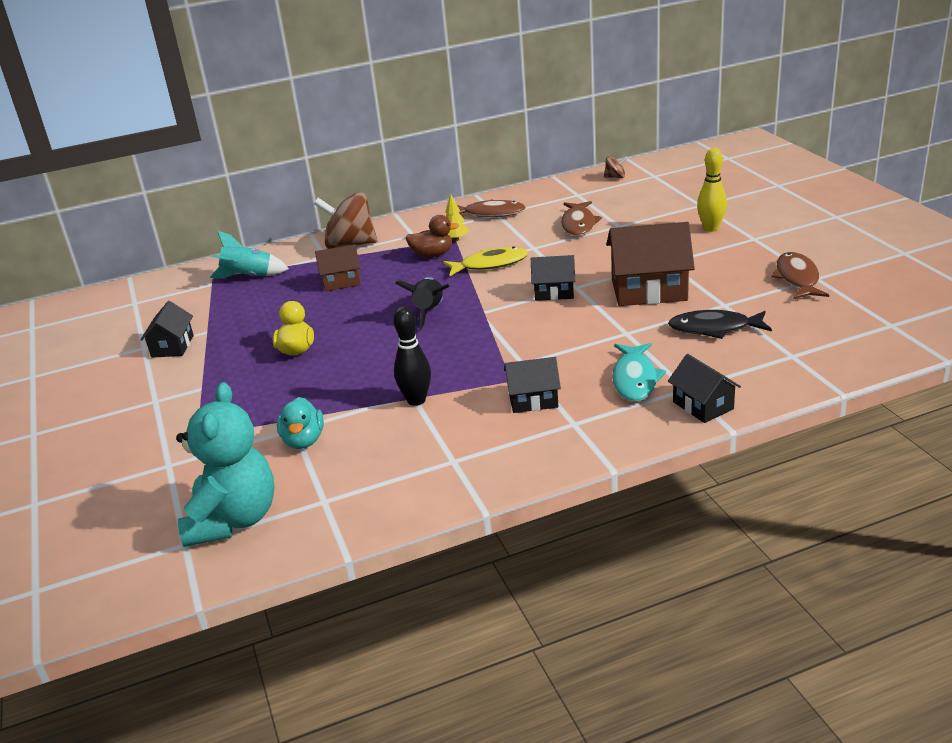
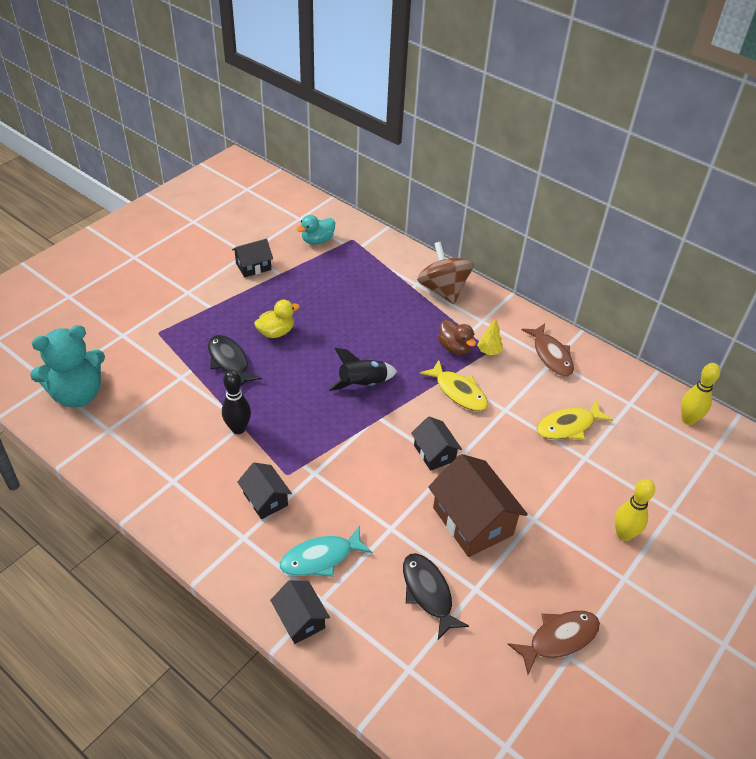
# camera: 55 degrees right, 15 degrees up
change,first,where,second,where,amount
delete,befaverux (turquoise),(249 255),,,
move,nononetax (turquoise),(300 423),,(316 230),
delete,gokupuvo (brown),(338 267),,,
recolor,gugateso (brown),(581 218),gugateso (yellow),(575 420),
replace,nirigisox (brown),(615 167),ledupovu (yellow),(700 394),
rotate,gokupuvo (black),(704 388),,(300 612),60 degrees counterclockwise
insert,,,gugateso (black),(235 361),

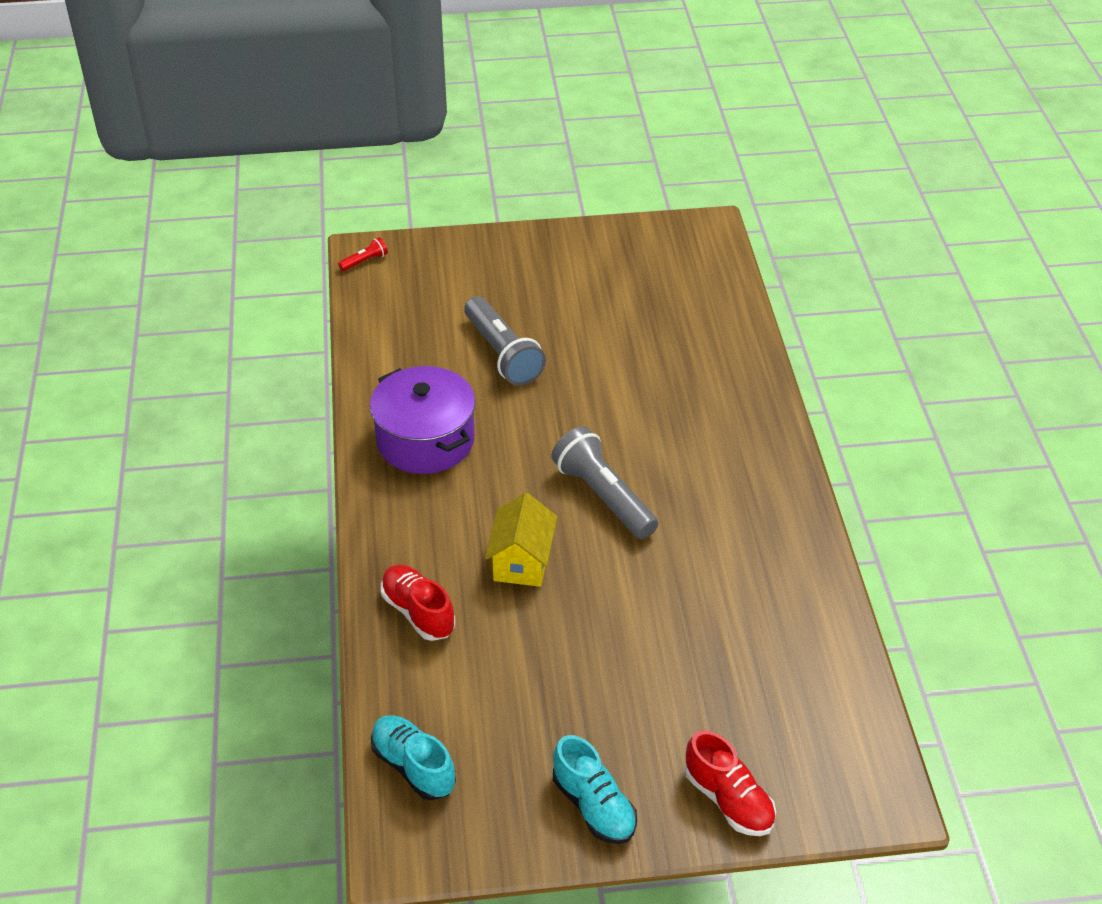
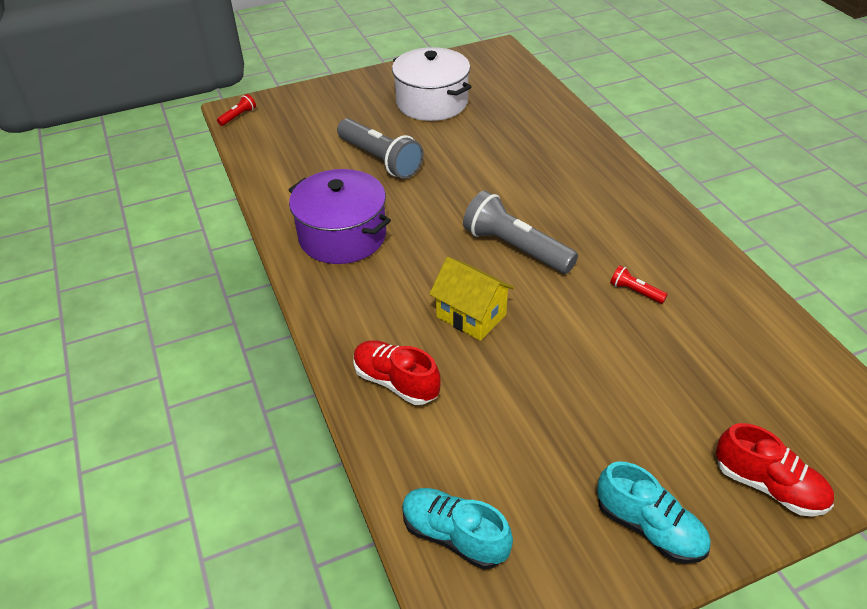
# camera: 15 degrees left, 0 degrees up
change,first,where,second,where,amount
rotate,gokupuvo (yellow),(521 540),,(471 299),45 degrees counterclockwise
insert,,,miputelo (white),(431 84),
insert,,,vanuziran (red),(639 284),

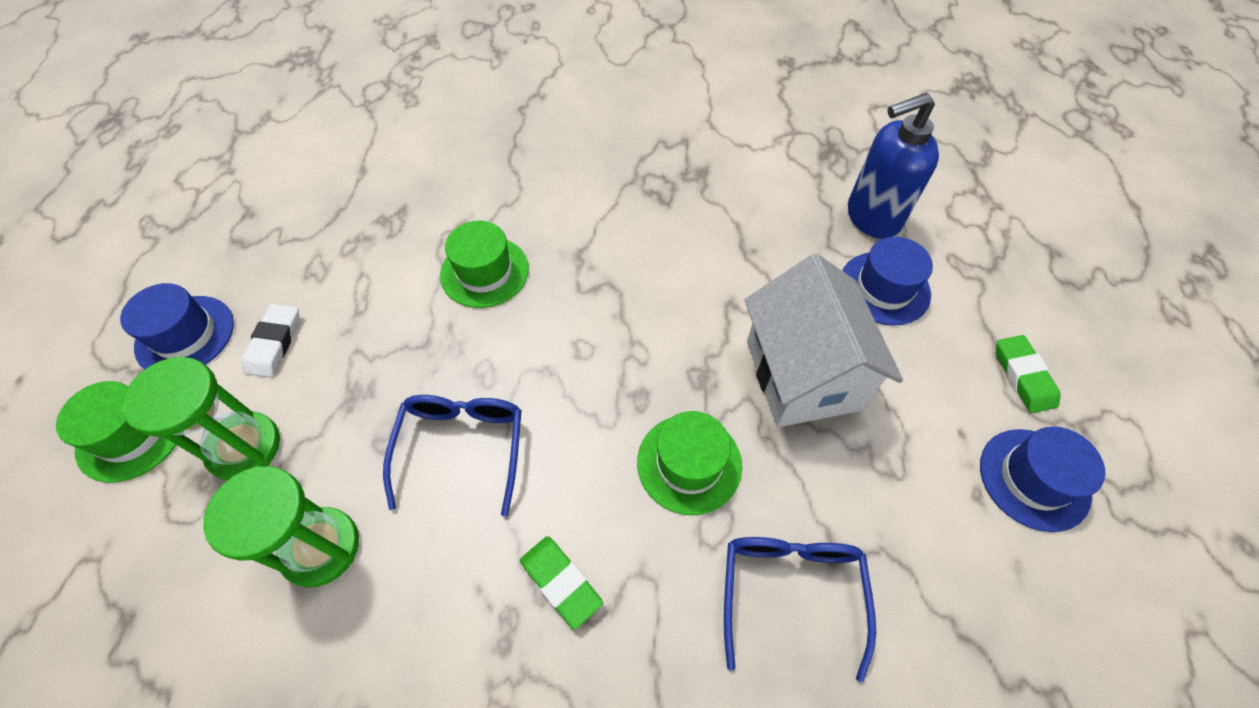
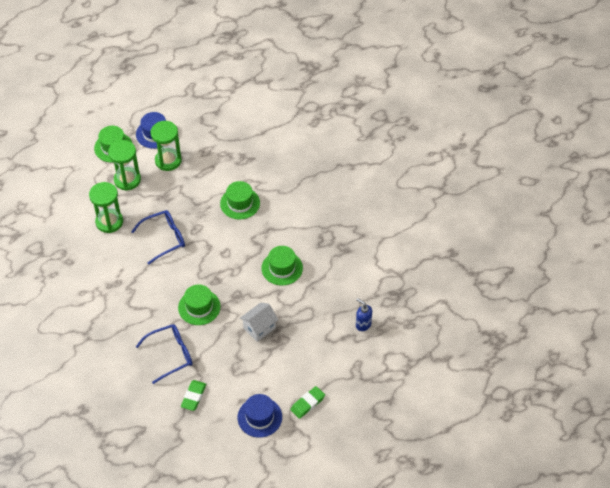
# camera: 60 degrees right, 5 degrees down
change,first,where,second,where,amount
replace,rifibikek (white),(270 341),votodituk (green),(166 146),
move,rifibikek (green),(561 583),,(193 395),
resize,gokupuvo (white),(824 340),,(259 322),x0.56
delete,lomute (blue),(887 281),,,
resize,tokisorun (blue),(893 166),,(364 314),x0.54
insert,,,lomute (green),(282 266),

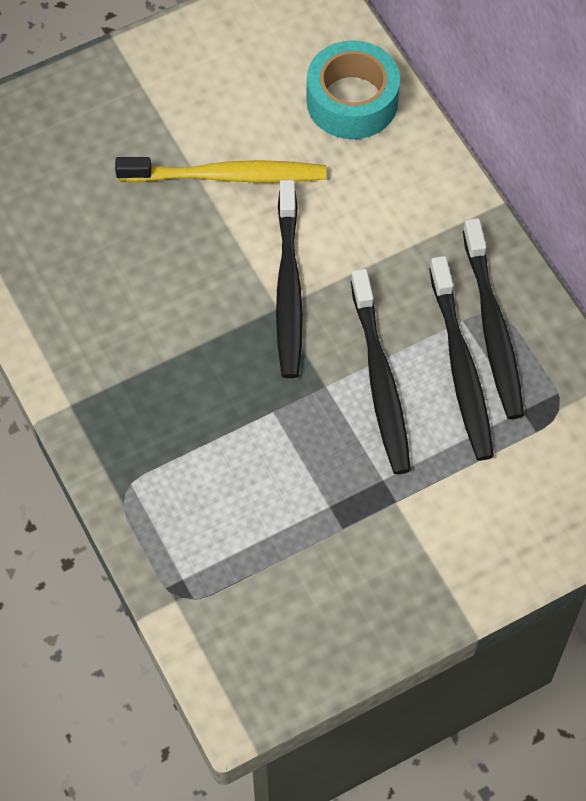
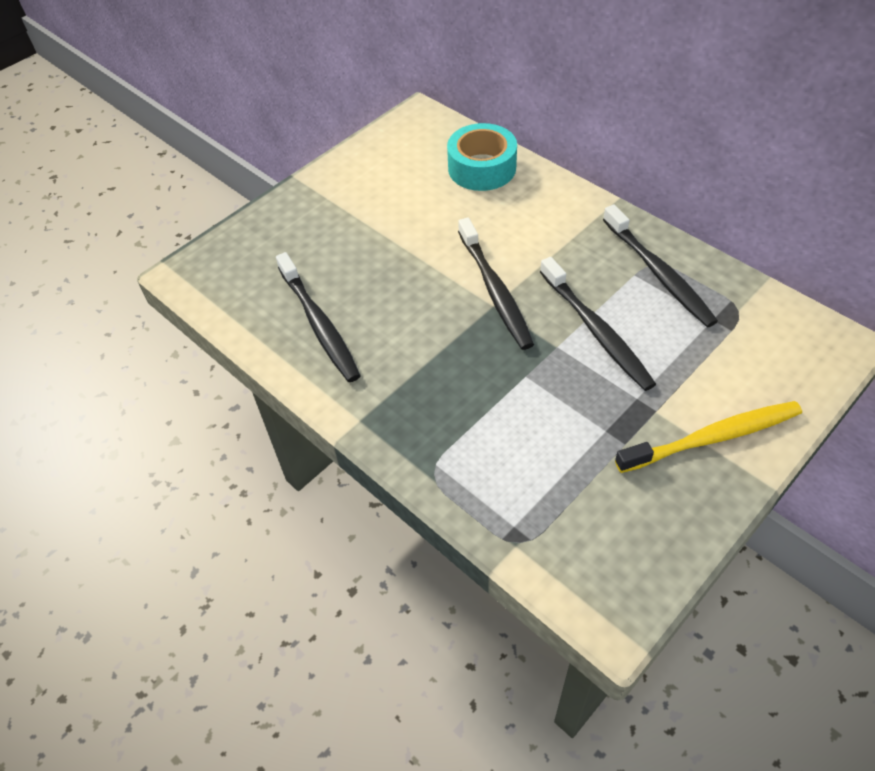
# camera: 15 degrees left, 10 degrees down
change,first,where,second,where,amount
move,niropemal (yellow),(220 170),,(708 437),
move,niropemal (black),(461 358),,(318 317),

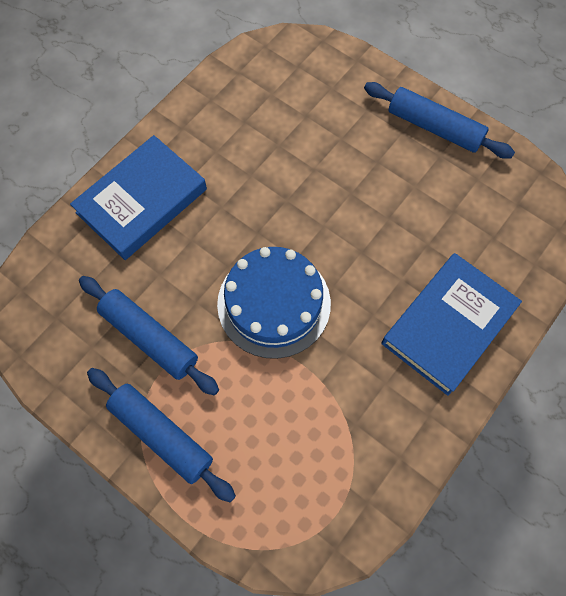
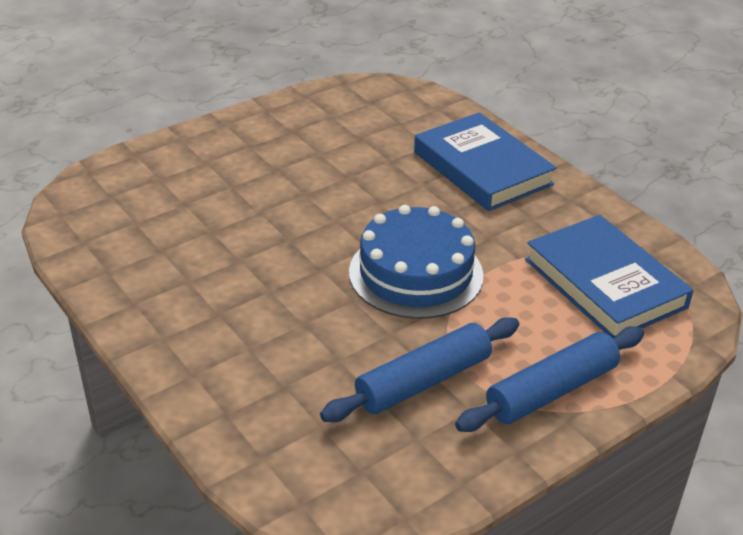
# camera: 75 degrees left, 30 degrees down
change,first,where,second,where,amount
move,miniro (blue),(138 197),,(609 277),
delete,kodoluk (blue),(439 120),,,

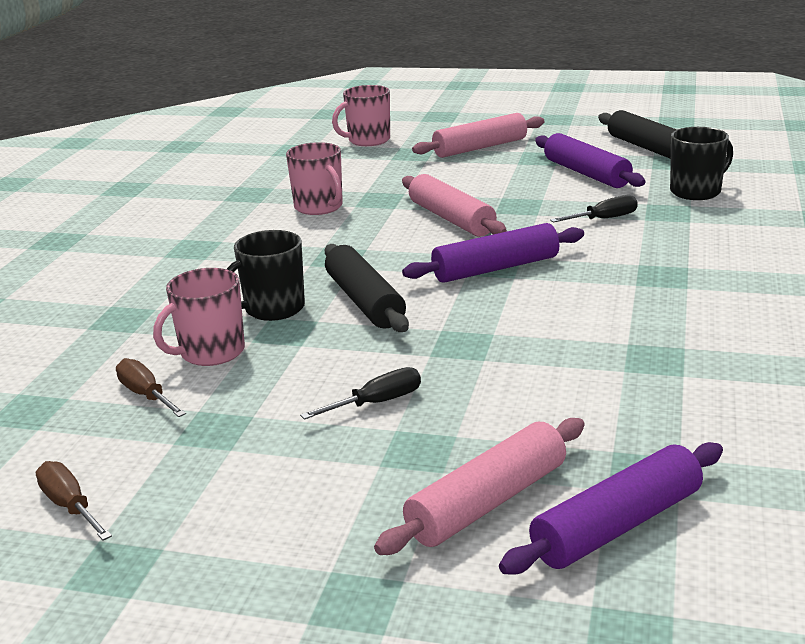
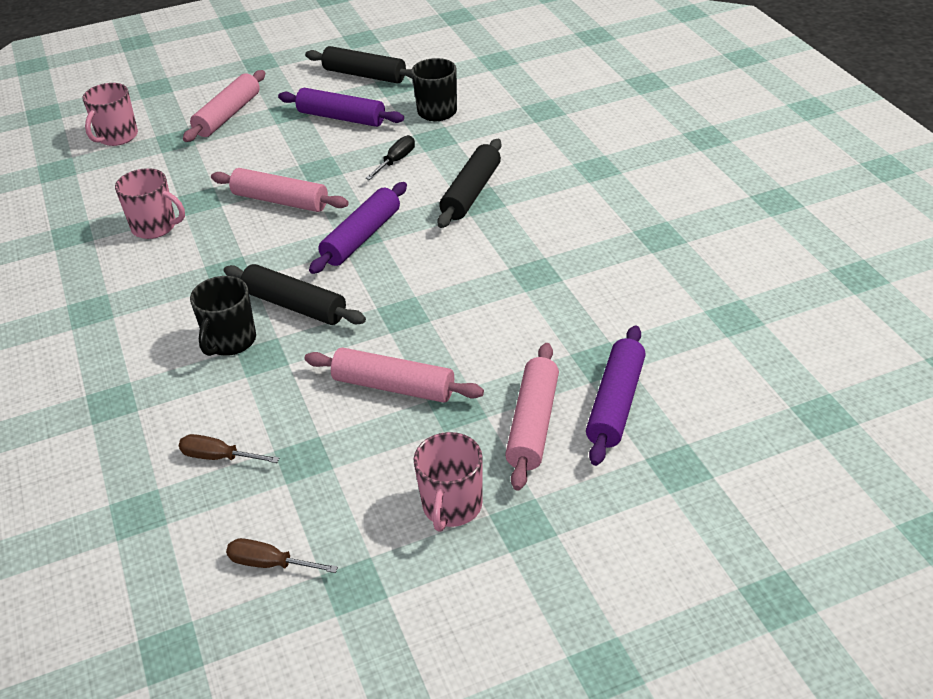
# camera: 35 degrees left, 15 degrees up
change,first,where,second,where,amount
move,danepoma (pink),(199 317),,(448 482),
replace,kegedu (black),(360 393),kodoluk (pink),(394 375),
insert,,,kodoluk (black),(469 183),

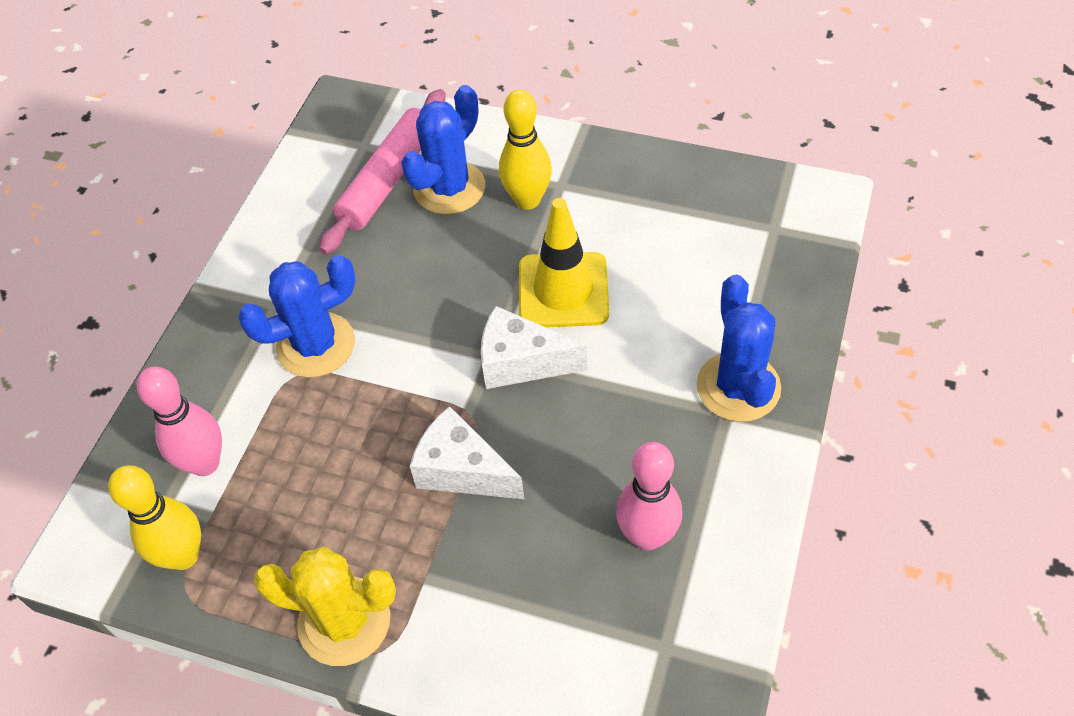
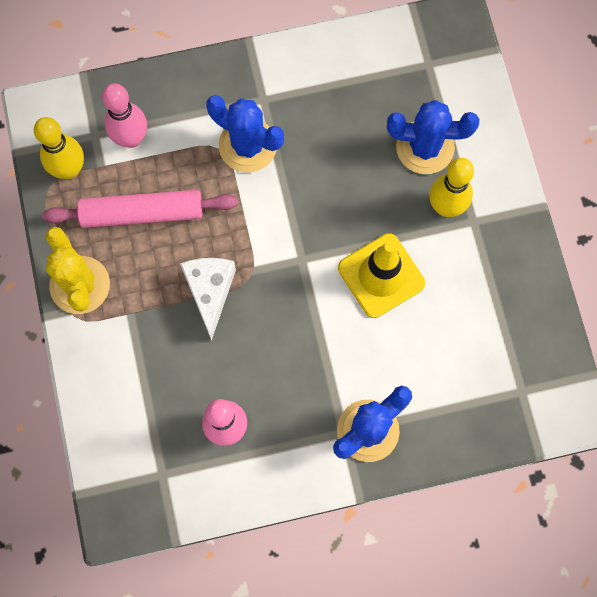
# camera: 55 degrees right, 20 degrees up
change,first,where,second,where,amount
move,kodoluk (pink),(382 171),,(140 209),
delete,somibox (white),(534 347),,,

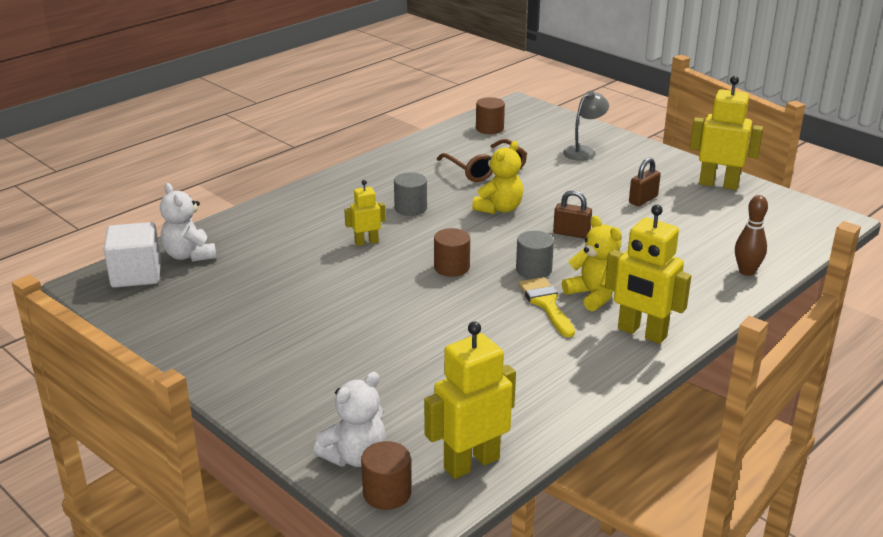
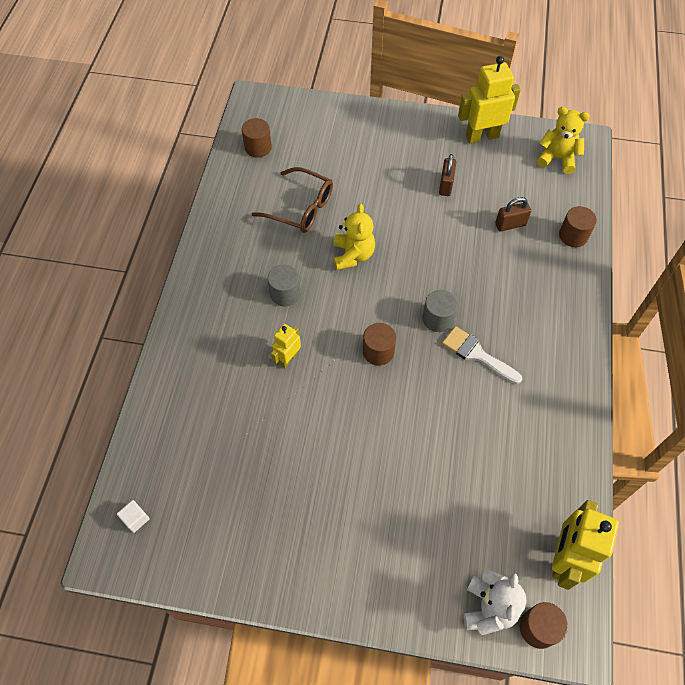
# camera: 35 degrees left, 30 degrees up
change,first,where,second,where,amount
resize,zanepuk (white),(132 255),,(133 516),x0.45
delete,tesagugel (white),(188 222),,,
recolor,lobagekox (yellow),(546 307),lobagekox (white),(482 355),
move,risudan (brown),(572 214),,(513 214),
move,tesagugel (yellow),(591 263),,(563 140),
delete,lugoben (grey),(586 126),,,
delete,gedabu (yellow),(648 274),,,
replace,ledupovu (brown),(751 235),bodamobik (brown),(578 226),

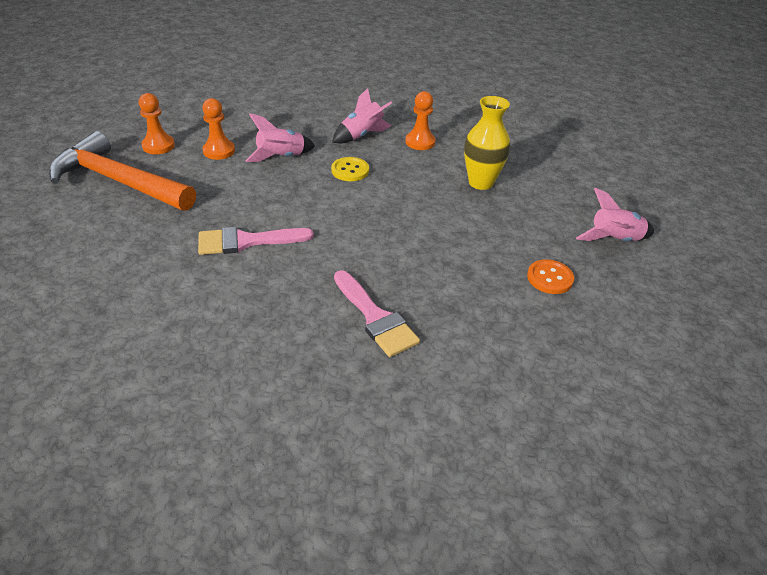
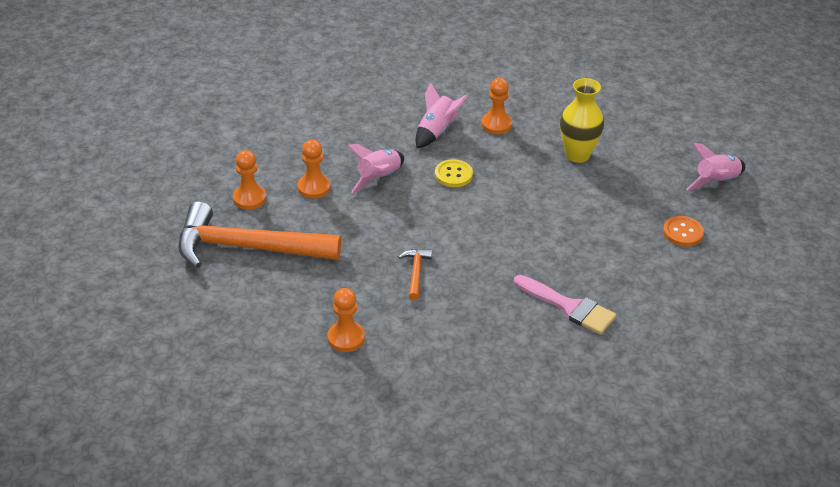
# camera: 20 degrees left, 0 degrees up
change,first,where,second,where,amount
replace,lobagekox (pink),(256 241),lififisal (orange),(415 274),
insert,,,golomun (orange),(346 320),

